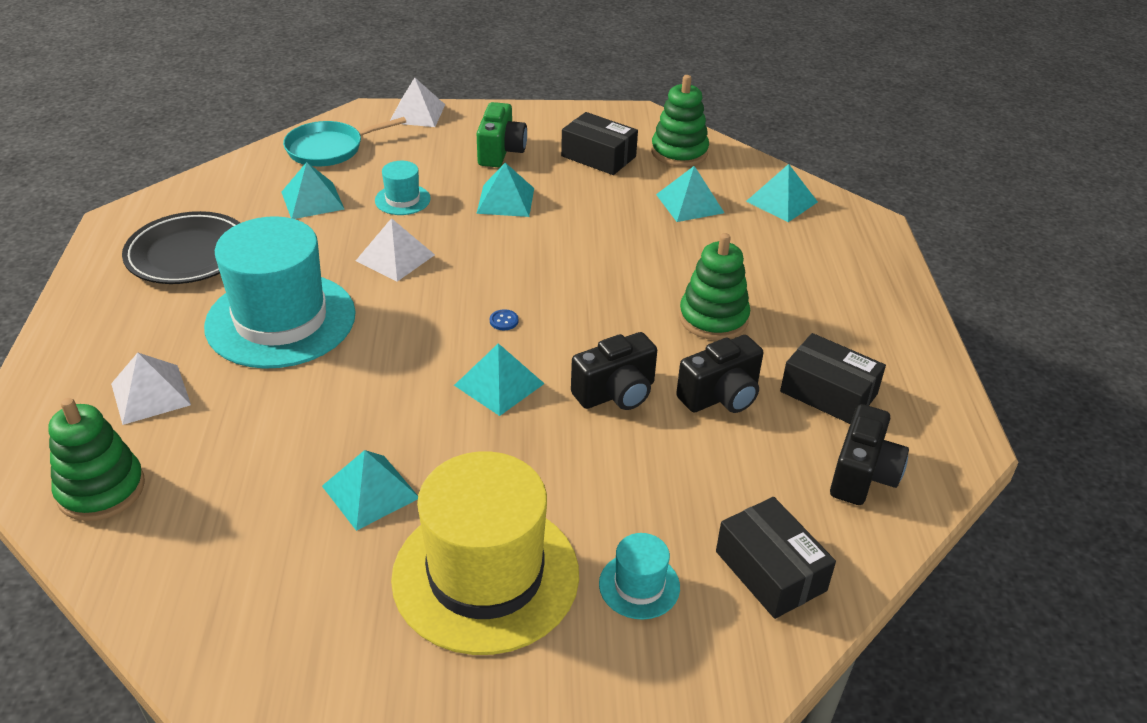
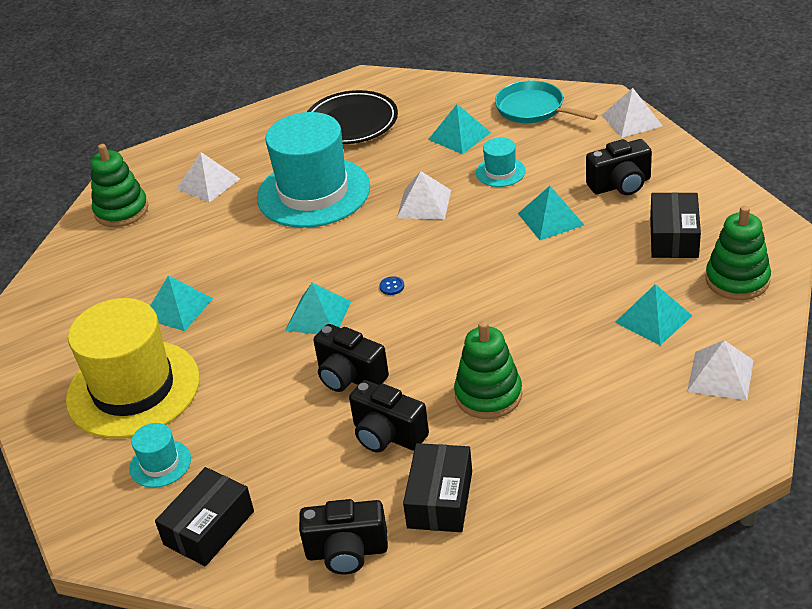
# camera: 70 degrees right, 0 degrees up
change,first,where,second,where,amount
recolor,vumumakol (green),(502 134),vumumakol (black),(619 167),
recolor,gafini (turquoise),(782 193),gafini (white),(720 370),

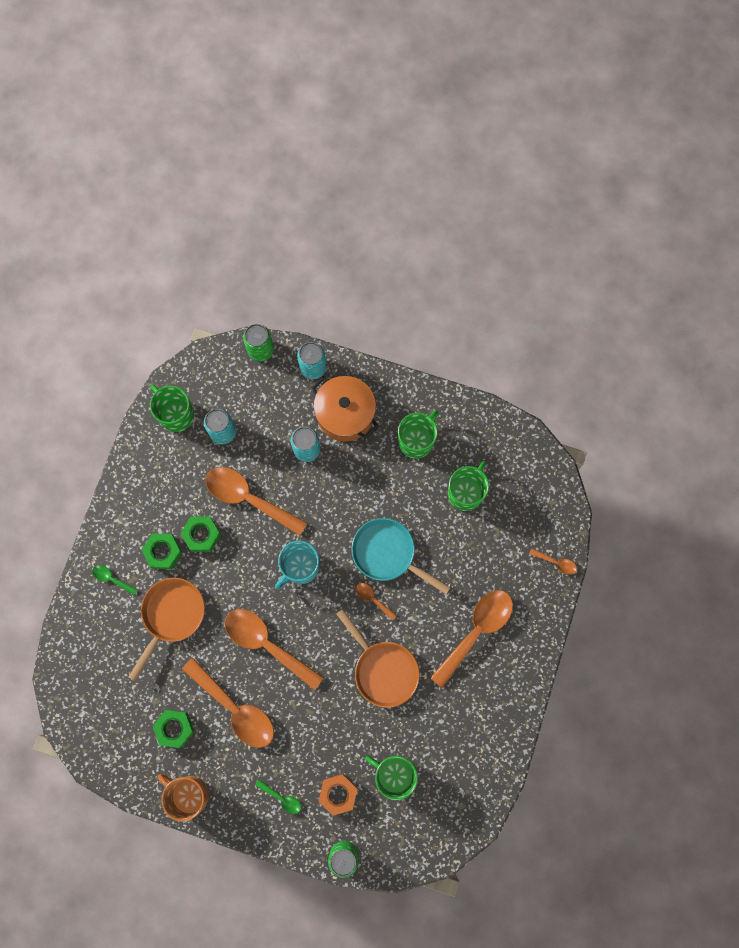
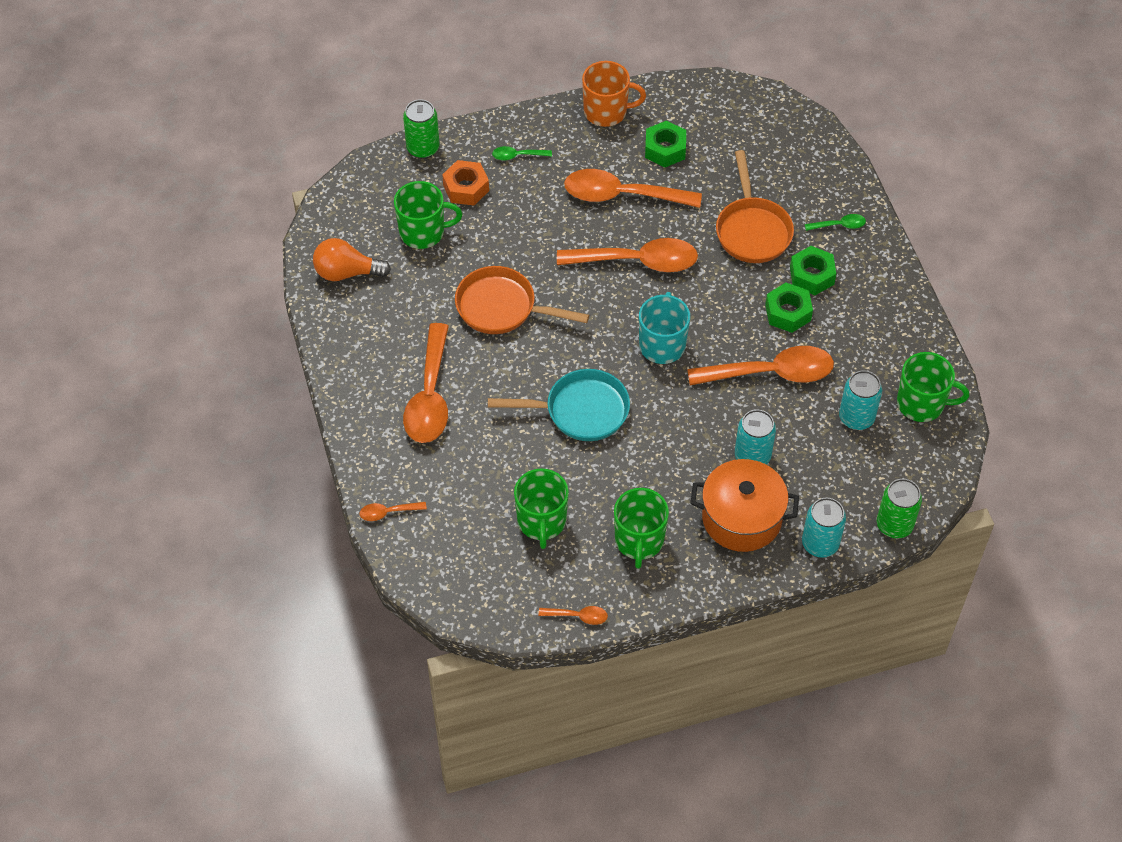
# camera: 145 degrees right, 20 degrees down
change,first,where,second,where,amount
move,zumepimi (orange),(376 602),,(573 615),
insert,,,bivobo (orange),(352 259),

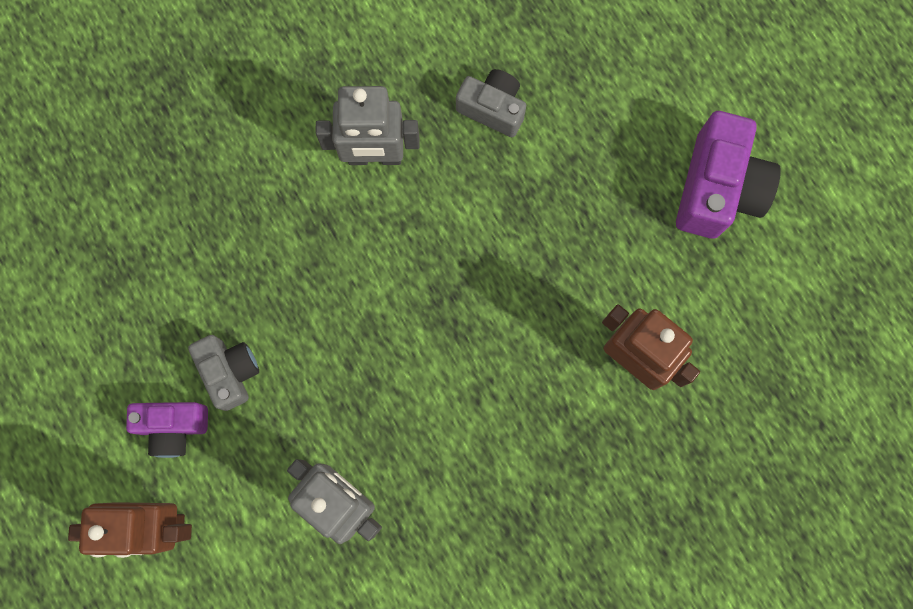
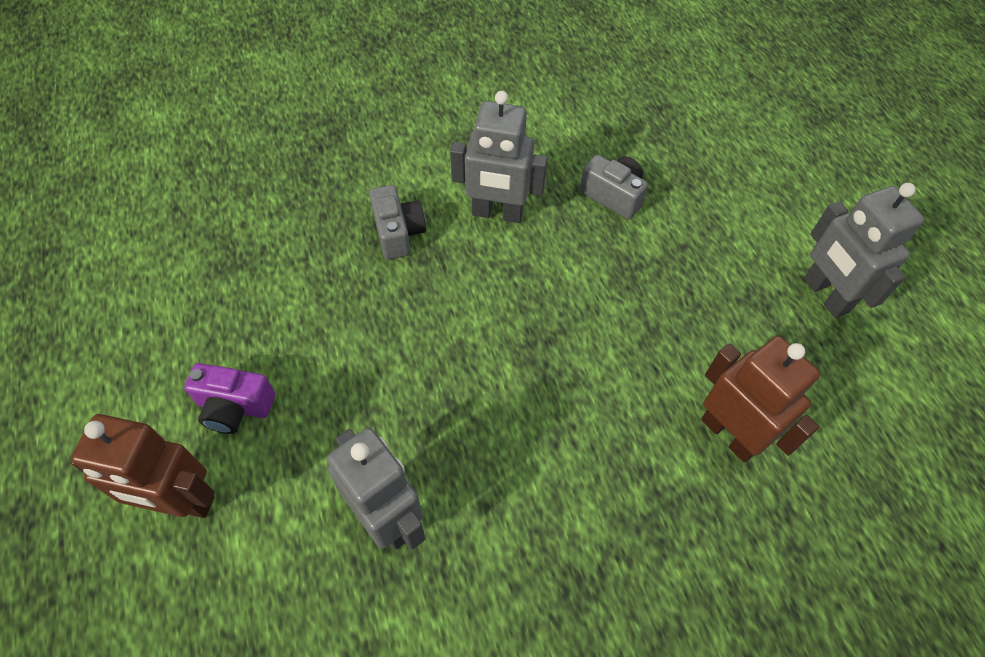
# camera: 10 degrees right, 20 degrees down
change,first,where,second,where,amount
move,vumumakol (grey),(223 373),,(398 222),
replace,vumumakol (purple),(728 175),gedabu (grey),(864 250),

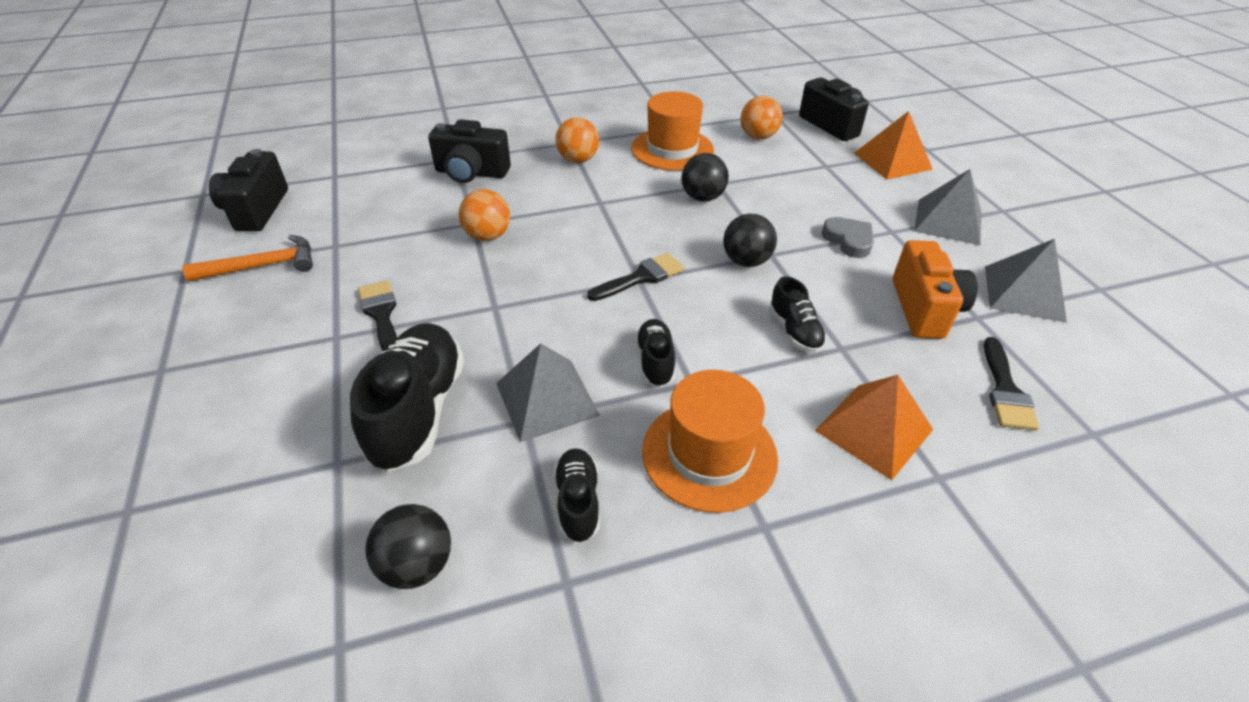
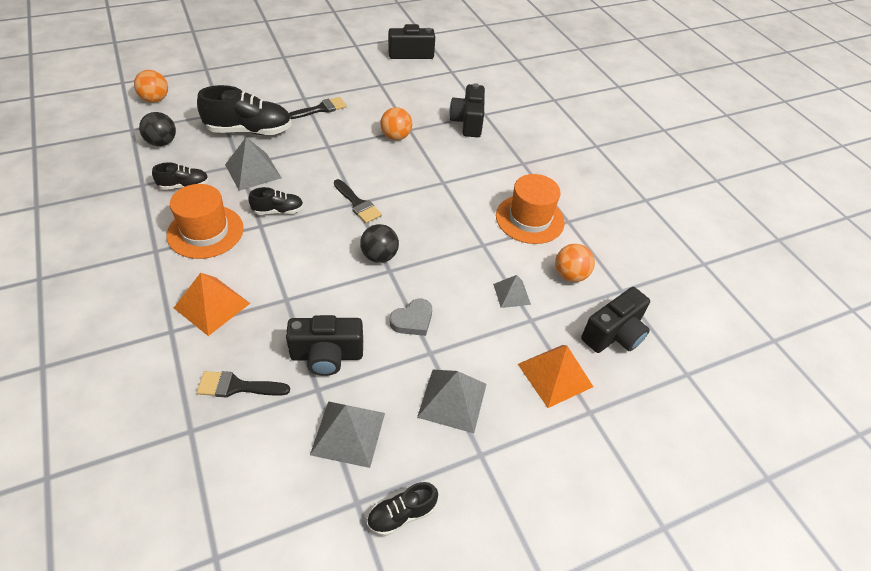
# camera: 80 degrees right, 5 degrees up
change,first,where,second,where,amount
delete,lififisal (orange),(247 258),,,
move,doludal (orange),(577 140),,(151 86),
delete,doludal (black),(705 177),,,
move,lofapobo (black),(798 314),,(402 509),
recolor,vumumakol (orange),(935 289),vumumakol (black),(324 345),
insert,,,gafini (grey),(512 291),

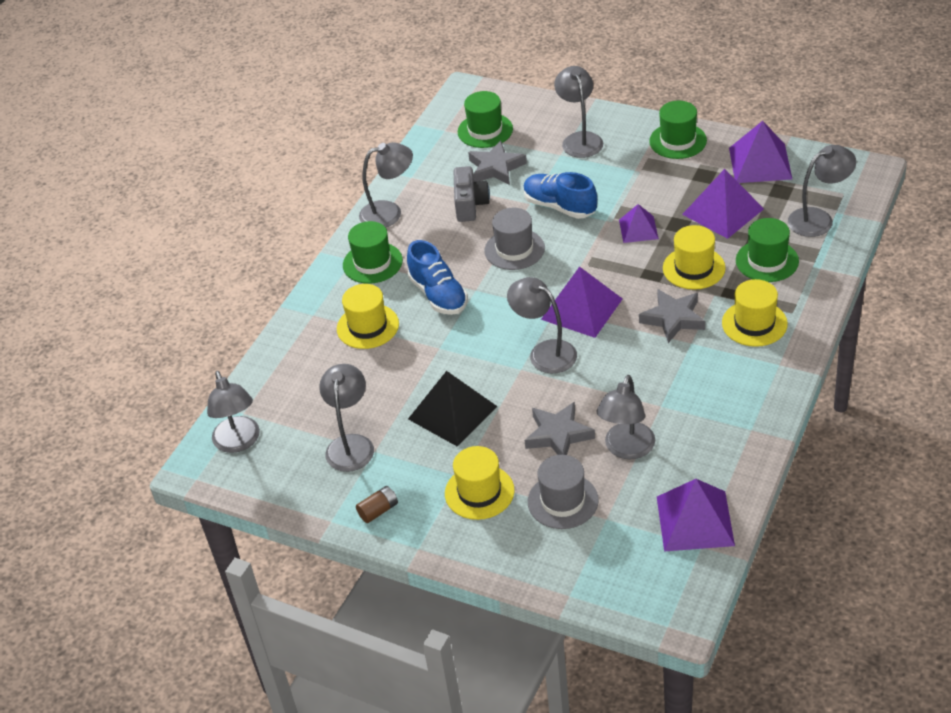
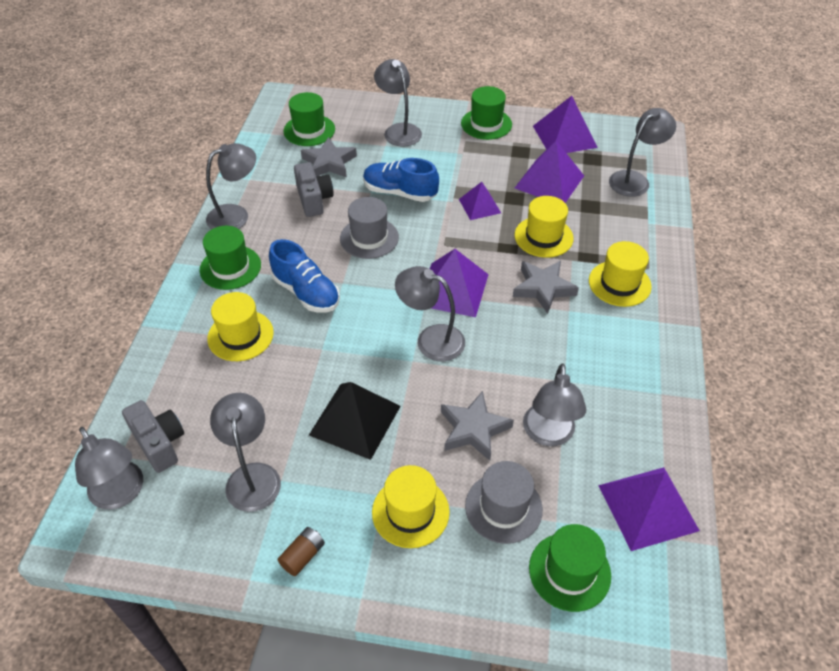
# camera: 20 degrees left, 5 degrees up
change,first,where,second,where,amount
move,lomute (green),(767 250),,(570 568),
insert,,,vumumakol (grey),(153 436),

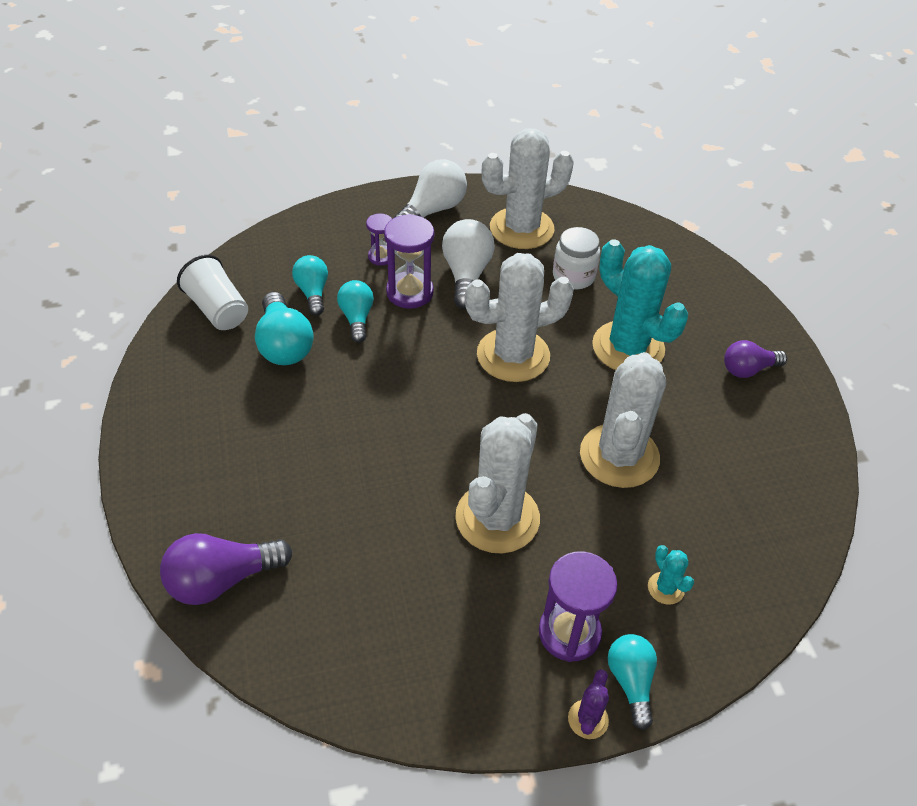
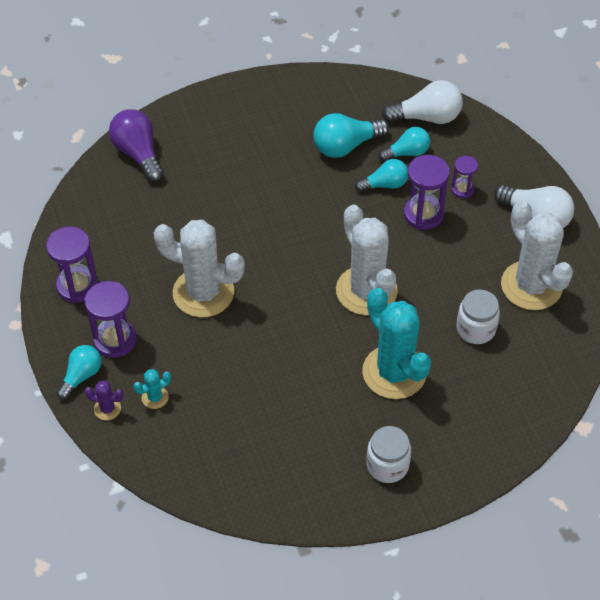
# camera: 85 degrees right, 5 degrees up
change,first,where,second,where,amount
delete,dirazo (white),(212 292),,,
move,bivobo (white),(468 264),,(422 102),
move,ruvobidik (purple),(588 704),,(104 400),
delete,ruvobidik (white),(623 420),,,
rotate,ruvobidik (turquoise),(640 304),,(396 343),75 degrees counterclockwise
rotate,bivobo (turquoise),(632 682),,(78 372),45 degrees counterclockwise
replace,bivobo (purple),(755 359),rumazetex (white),(389 454),
insert,,,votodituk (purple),(72 265),

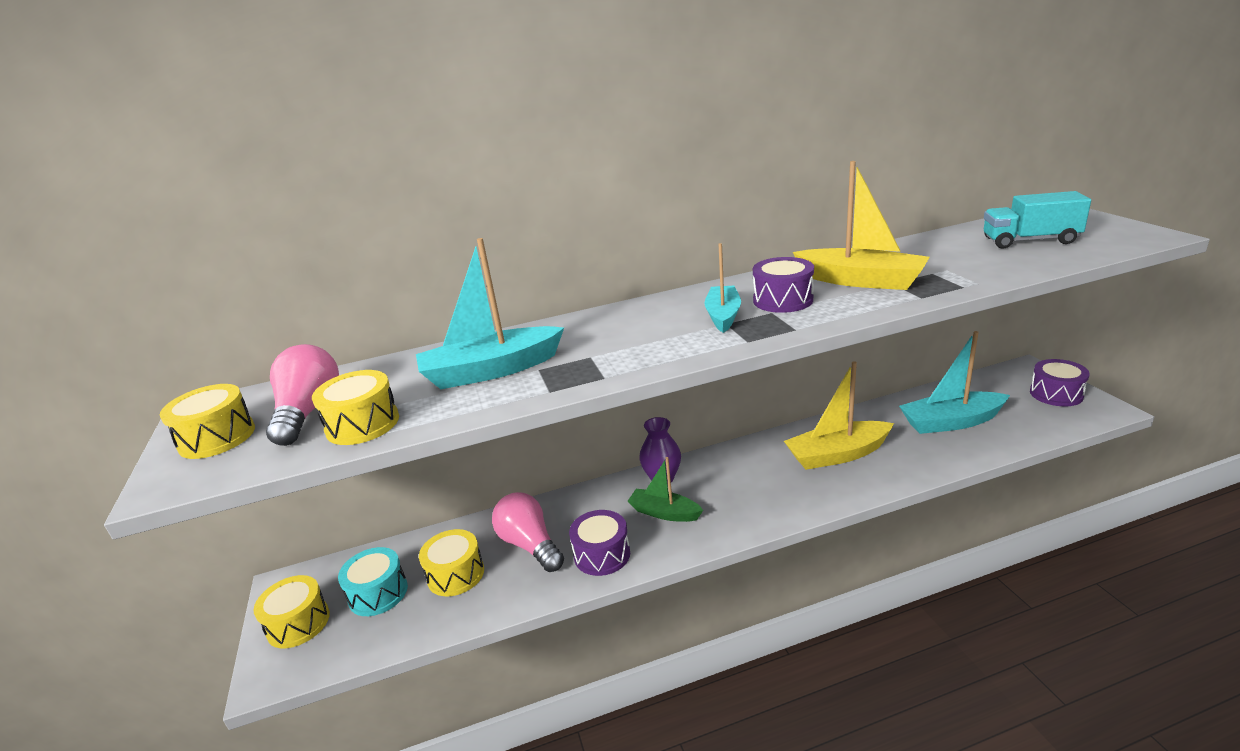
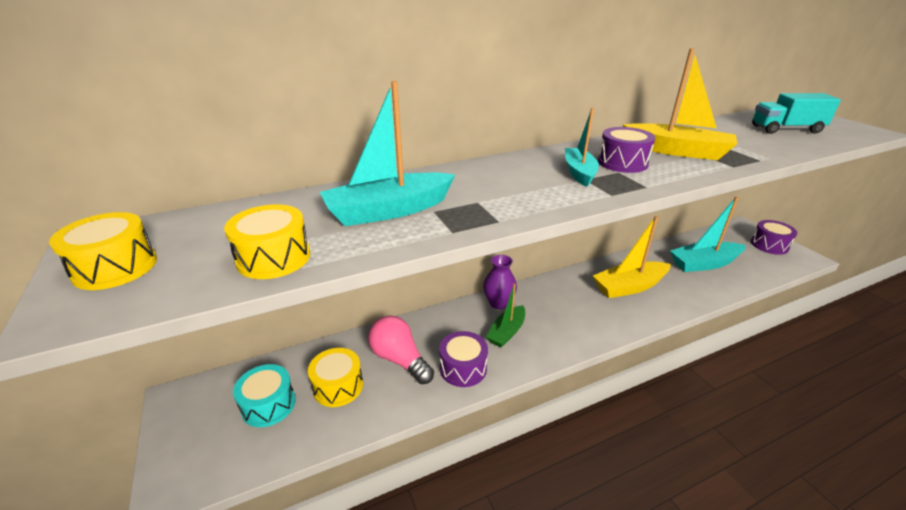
# camera: 10 degrees left, 5 degrees up
change,first,where,second,where,amount
delete,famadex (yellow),(292 611),,,
delete,bivobo (pink),(302 395),,,
rotate,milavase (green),(665 489),,(505 315),75 degrees counterclockwise

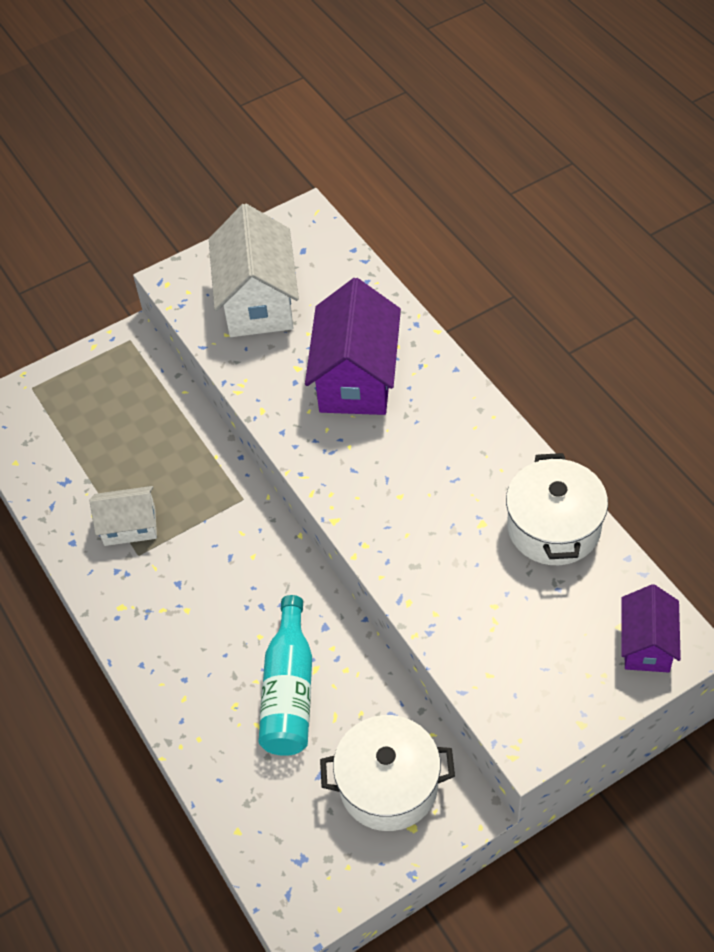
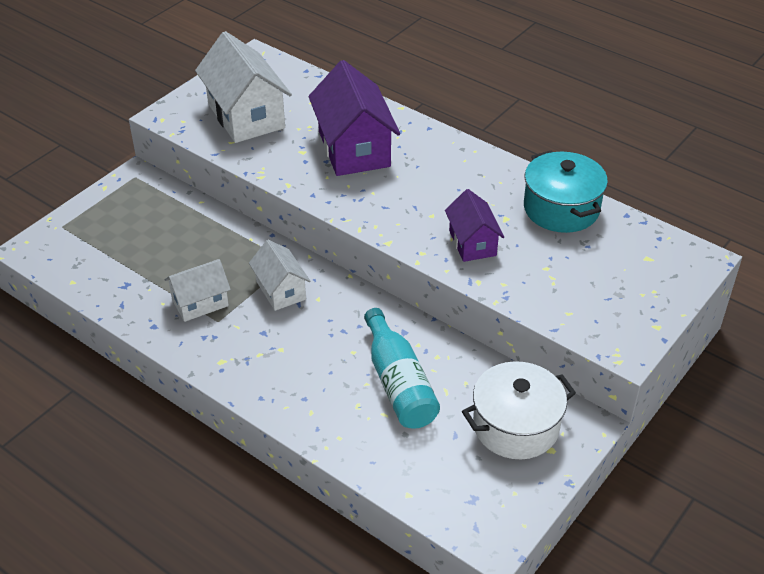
# camera: 25 degrees left, 10 degrees down
change,first,where,second,where,amount
recolor,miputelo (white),(557 509),miputelo (turquoise),(566 191),
move,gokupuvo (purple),(651 628),,(474 225),
insert,,,gokupuvo (white),(279 275),

